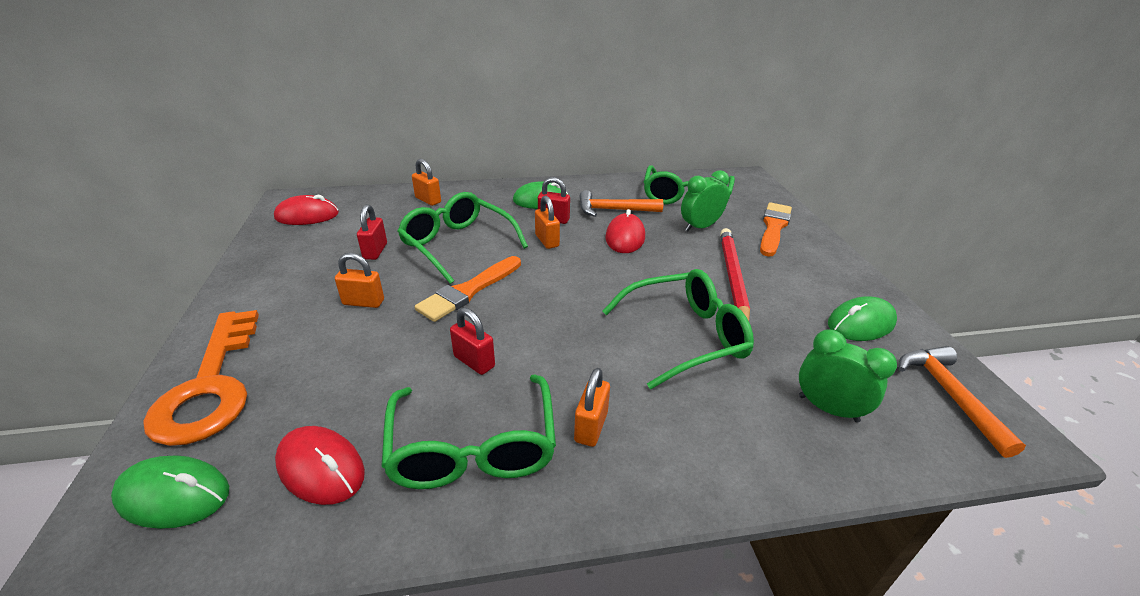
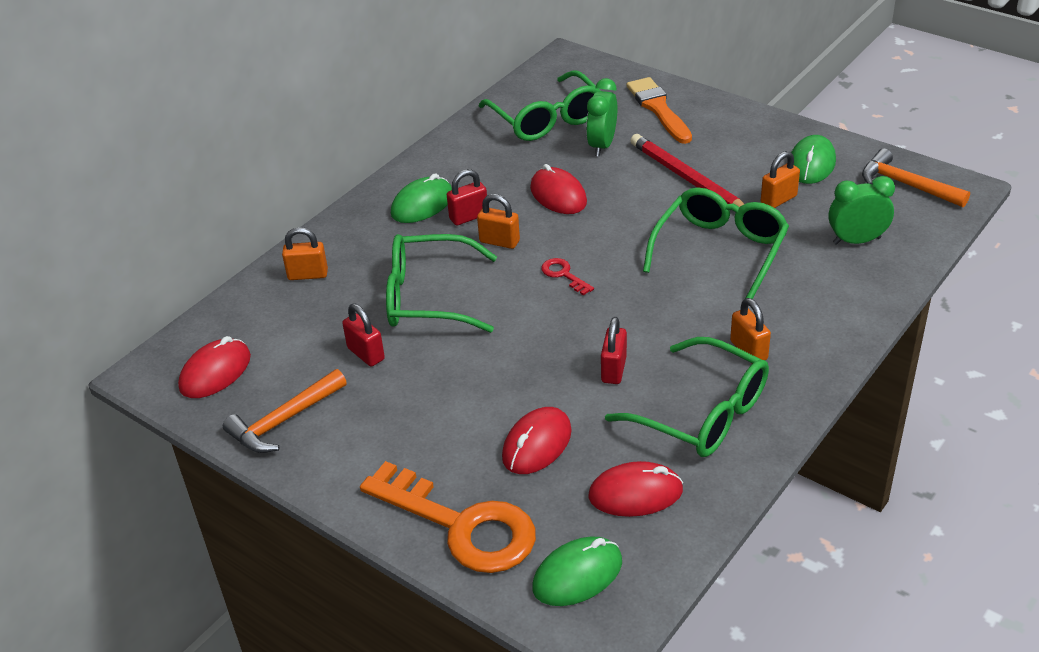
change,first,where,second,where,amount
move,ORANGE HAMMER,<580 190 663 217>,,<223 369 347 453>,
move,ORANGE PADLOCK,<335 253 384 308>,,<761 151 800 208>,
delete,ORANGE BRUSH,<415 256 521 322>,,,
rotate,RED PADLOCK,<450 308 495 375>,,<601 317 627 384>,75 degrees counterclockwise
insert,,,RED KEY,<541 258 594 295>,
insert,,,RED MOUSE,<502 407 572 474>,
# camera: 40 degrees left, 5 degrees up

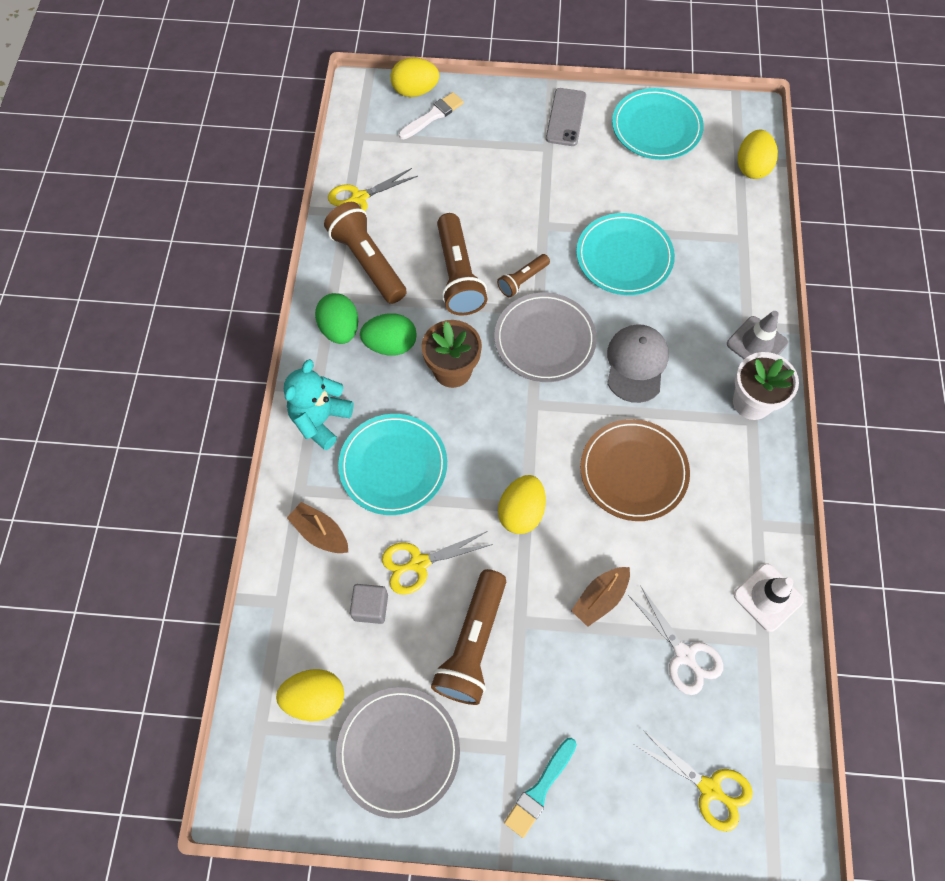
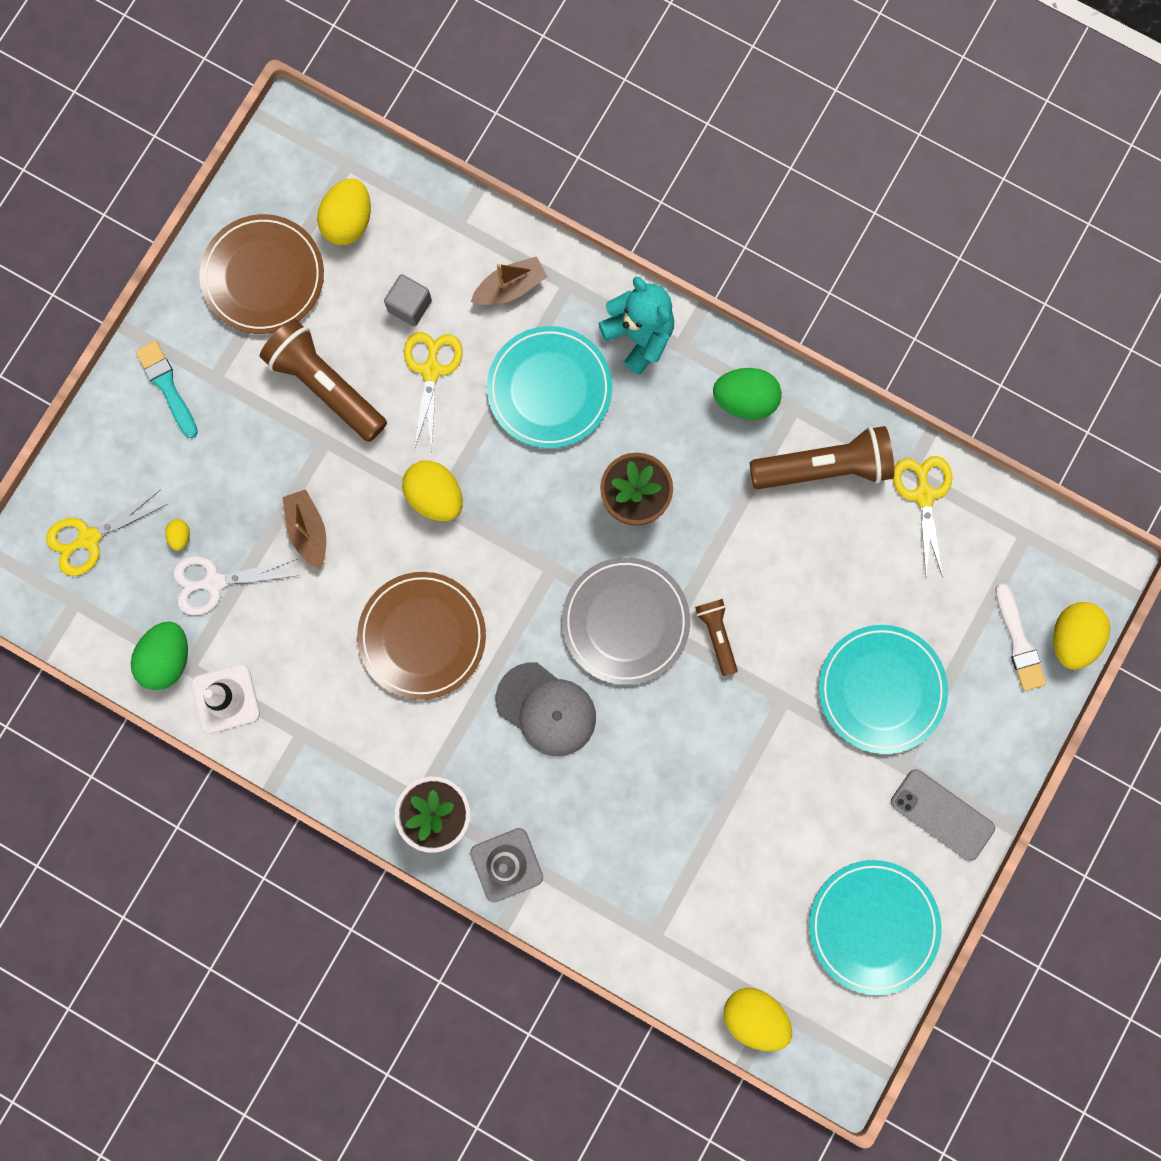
change,first,where,second,where,amount
delete,BROWN FLASHLIGHT,<437 213 487 316>,,,
move,TURQUOISE PLATE,<576 213 675 295>,,<819 625 948 754>,
move,GREEN EGG,<360 313 417 356>,,<131 621 188 690>,
recolor,GREY PLATE,<336 687 460 819>,BROWN PLATE,<199 214 324 334>,
insert,,,YELLOW EGG,<165 519 190 551>,
# camera: 115 degrees right, 15 degrees up

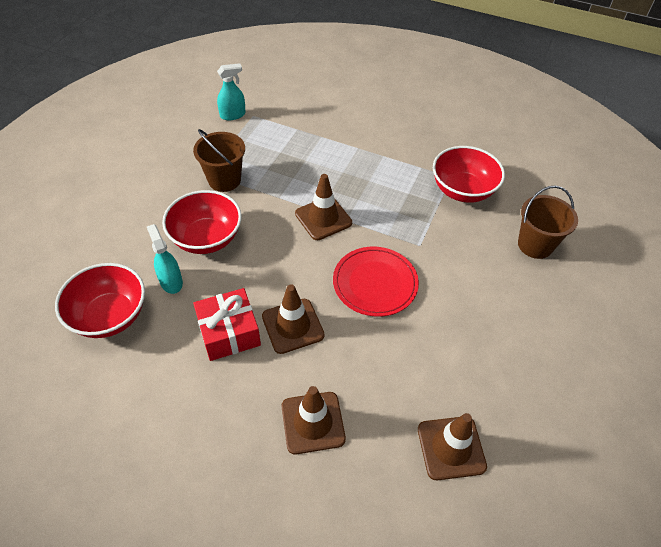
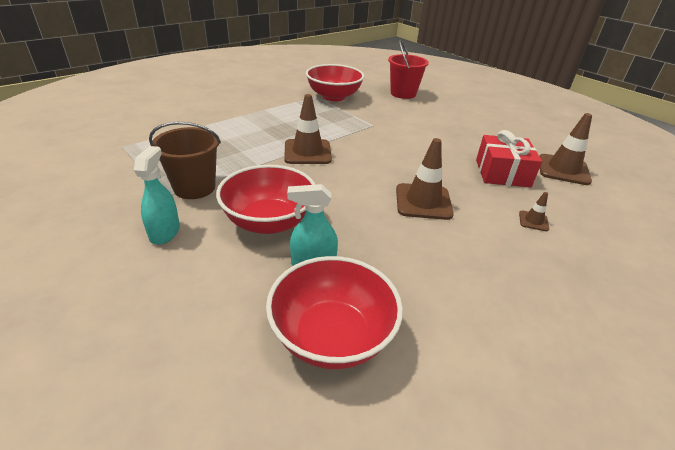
change,first,where,second,where,amount
move,TURQUOISE SPRAY BOTTLE,<217 63 246 120>,,<134 146 180 245>,
recolor,BROWN BUCKET,<518 185 578 259>,RED BUCKET,<388 40 429 99>,
delete,RED PLATE,<333 247 419 317>,,,
move,RED GIFT,<193 288 261 361>,,<476 130 542 187>,
resize,BROWN TRAFFIC CONE,<281 386 346 454>,,<519 192 549 231>,x0.48
# camera: 65 degrees left, 15 degrees down

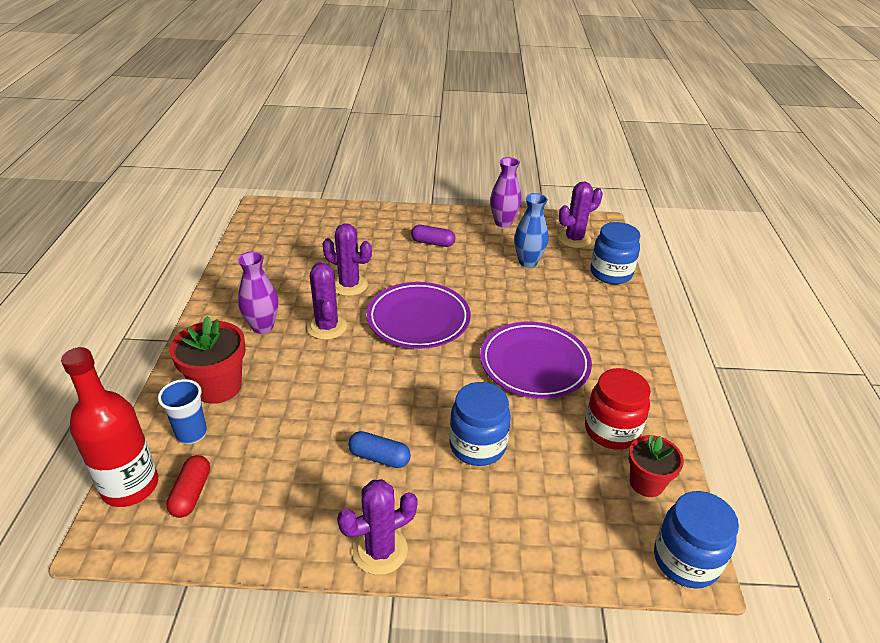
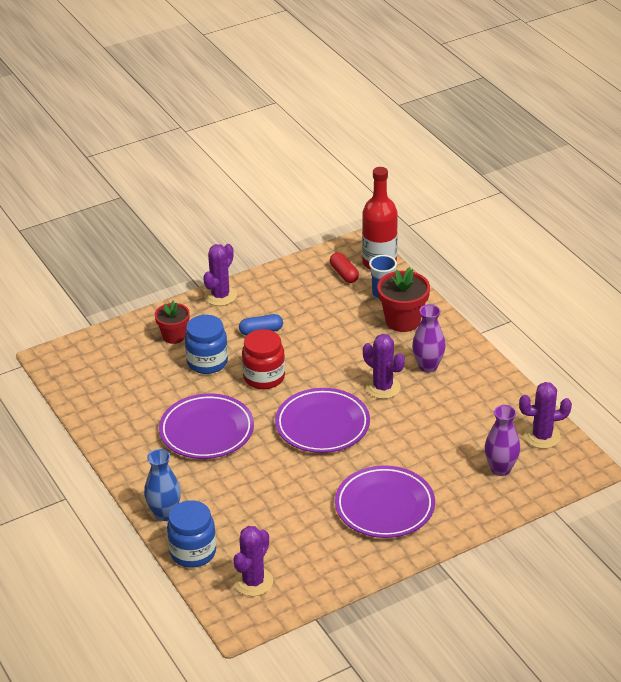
change,first,where,second,where,amount
move,PURPLE VASE,<490 157 522 228>,,<485 405 520 476>,
move,BLUE VASE,<514 193 548 268>,,<144 449 181 521>,
move,PURPLE CACTUS,<322 223 372 296>,,<519 382 572 449>,
replace,PURPLE CAPSULE,<411 225 455 247>,PURPLE PLATE,<335 465 435 538>,
move,RED JAR,<585 368 651 450>,,<242 329 285 389>,
move,RED FLOWER POT,<628 435 684 497>,,<155 301 190 344>,
delete,BLUE JAR,<654 491 739 589>,,,
# camera: 150 degrees right, 0 degrees up

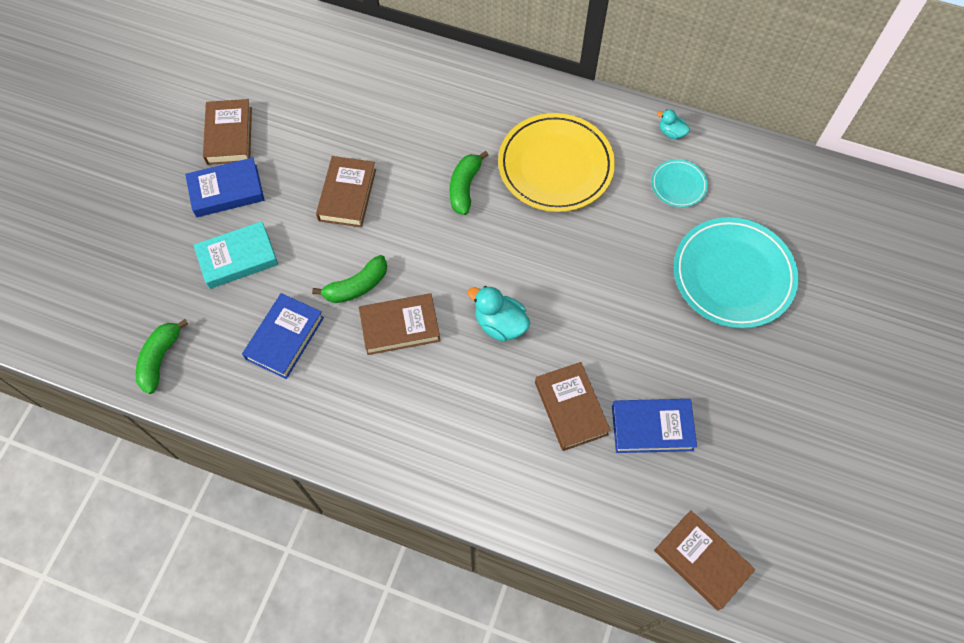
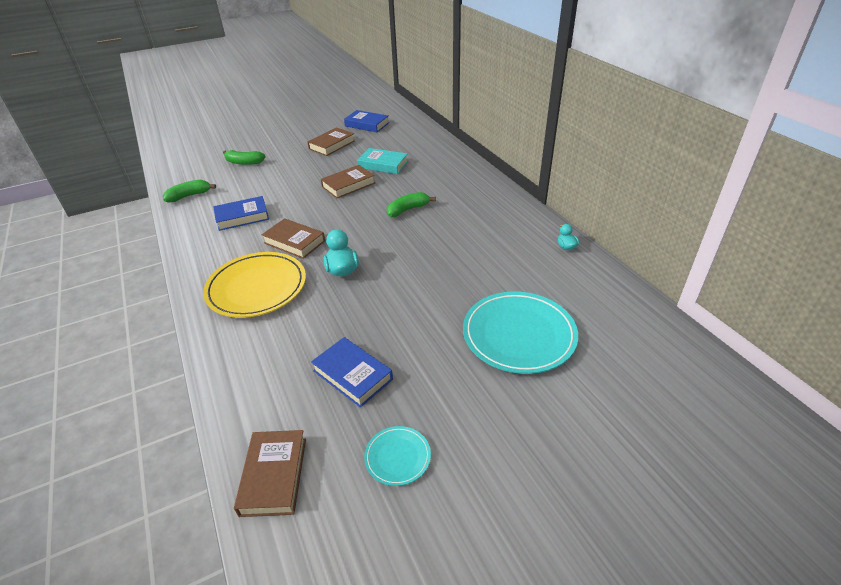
change,first,where,second,where,amount
move,YELLOW PLATE,<498 113 615 212>,,<203 252 306 318>,
move,BLUE BOOK,<185 158 264 217>,,<344 110 389 132>,
move,TURQUOISE PLATE,<651 159 708 208>,,<364 426 431 486>,
move,TURQUOISE BOOK,<194 221 278 289>,,<357 148 408 174>,
move,GREEN BANANA,<312 255 387 303>,,<223 150 266 165>,
delete,BROWN BOOK,<535 362 611 451>,,,
# camera: 45 degrees right, 25 degrees down

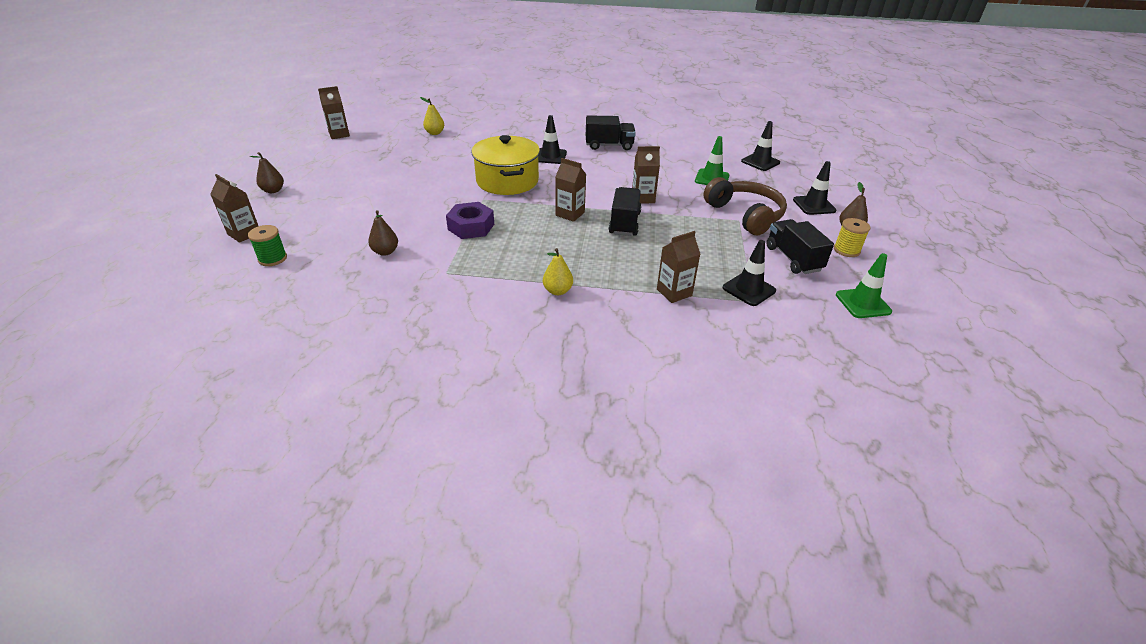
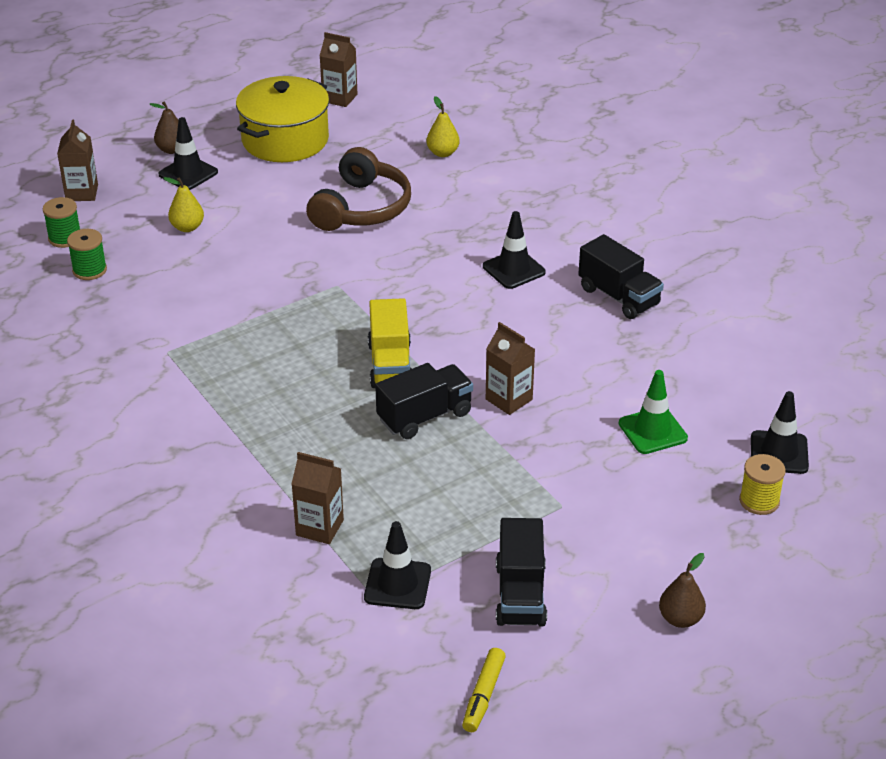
change,first,where,second,where,amount
move,YELLOW POT,<471 135 540 195>,,<236 76 329 162>,
replace,BROWN CARTON,<556 158 586 222>,YELLOW TRUCK,<368 298 412 388>,
move,BLACK TRAFFIC CONE,<793 161 836 215>,,<158 117 218 190>,
move,BROWN HEADPHONES,<703 177 787 236>,,<306 147 411 231>,
delete,PURPLE NUT,<446 202 494 239>,,,
delete,BROWN PEAR,<368 210 398 256>,,,
move,YELLOW SPOOL,<834 218 870 257>,,<739 454 786 515>,
rotate,BLACK TRUCK,<767 219 834 274>,,<496 518 547 627>,150 degrees clockwise
move,YELLOW PEAR,<543 248 573 295>,,<163 177 204 232>,
replace,GREEN TRAFFIC CONE,<836 253 892 318>,YELLOW MARKER,<462 648 506 732>,
insert,,,GREEN SPOOL,<67 229 107 280>,
# camera: 50 degrees right, 0 degrees up

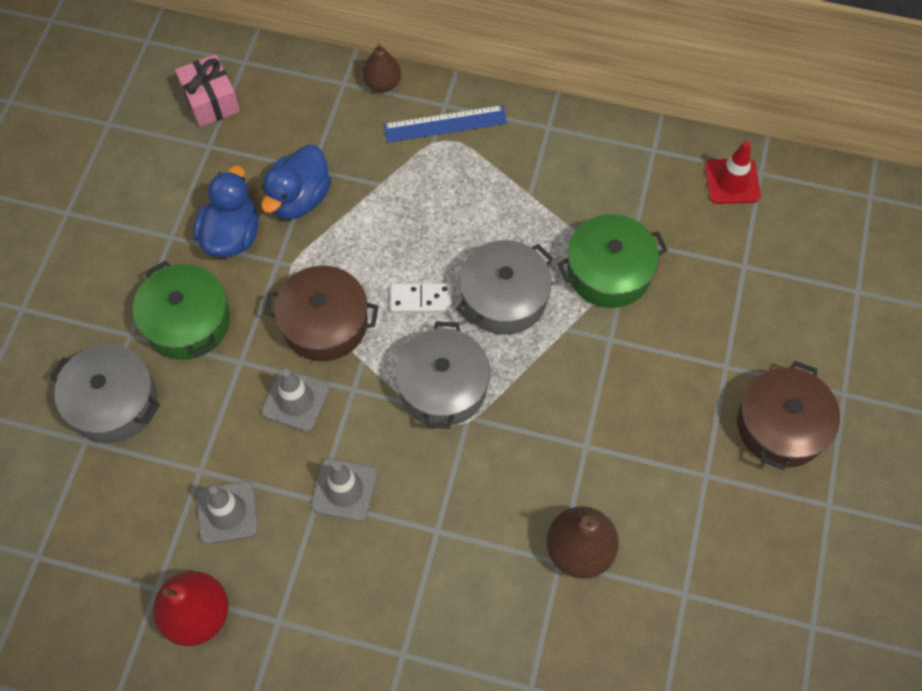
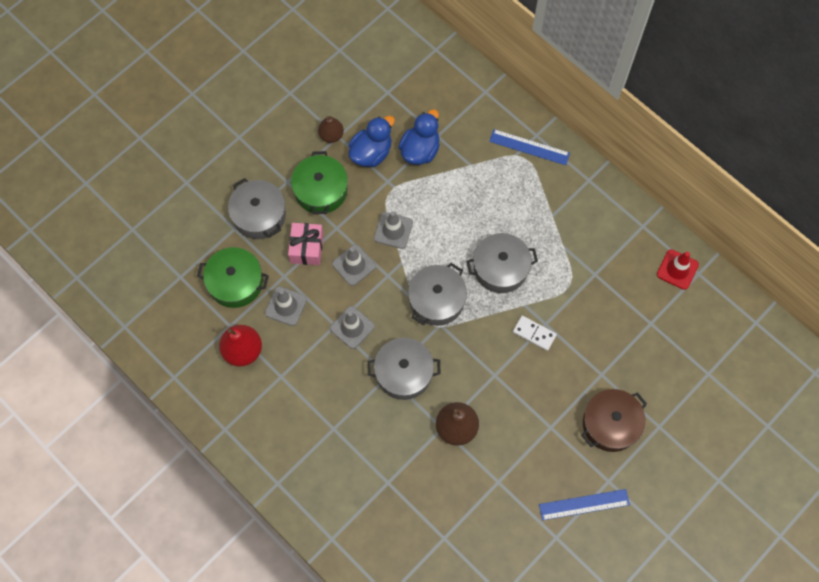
change,first,where,second,where,amount
move,BROWN PEAR,<363 44 401 92>,,<318 116 344 143>,
move,PINK GIFT,<175 54 240 127>,,<288 223 323 265>,
rotate,BLUE DUCK,<261 145 331 220>,,<398 109 440 165>,150 degrees clockwise
move,GREEN POT,<557 214 667 308>,,<197 247 269 308>,
replace,BROWN POT,<264 266 379 361>,GREY TRAFFIC CONE,<374 211 413 249>,
move,WHITE DOMINO,<390 283 452 313>,,<513 316 557 351>,
insert,,,GREY POT,<368 338 440 400>,
insert,,,BLUE RULER,<539 489 630 521>,
# camera: 30 degrees right, 5 degrees up

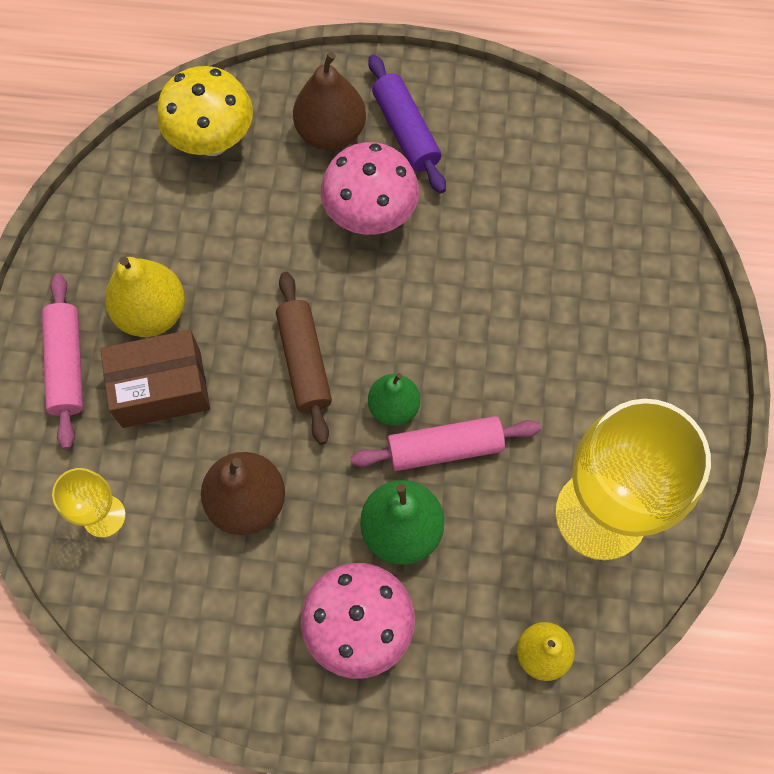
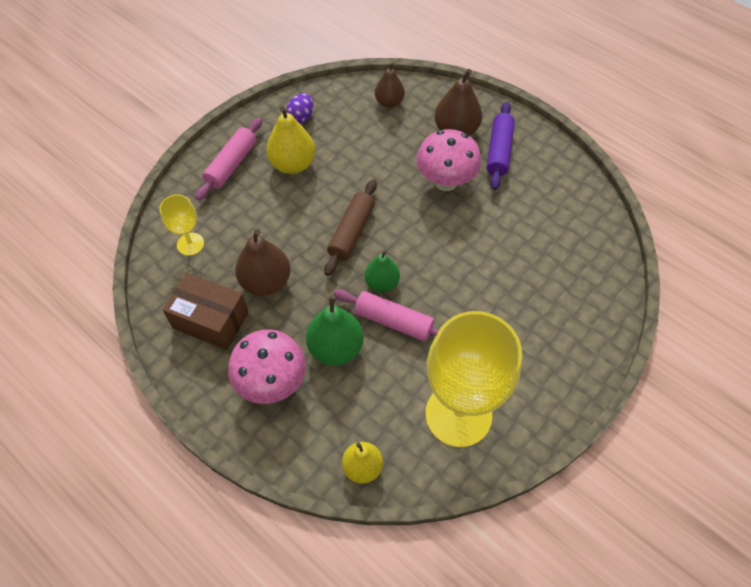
change,first,where,second,where,amount
replace,YELLOW MUSHROOM,<157 66 253 156>,BROWN PEAR,<375 62 405 108>,
move,BROWN BOX,<100 330 210 428>,,<163 273 249 350>,
insert,,,PURPLE EGG,<286 93 313 124>,
# camera: 35 degrees right, 10 degrees down

